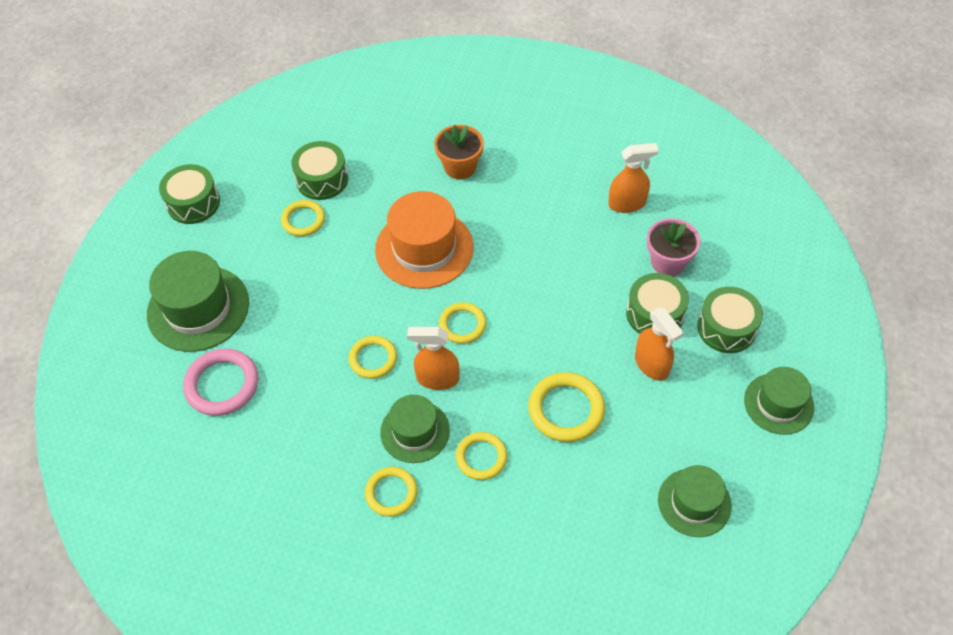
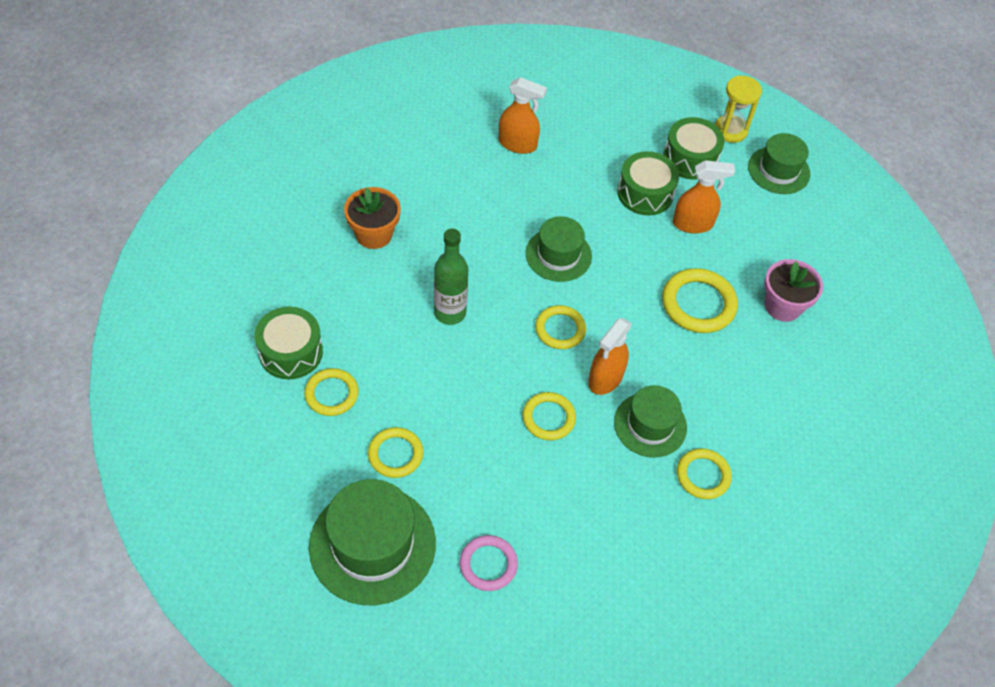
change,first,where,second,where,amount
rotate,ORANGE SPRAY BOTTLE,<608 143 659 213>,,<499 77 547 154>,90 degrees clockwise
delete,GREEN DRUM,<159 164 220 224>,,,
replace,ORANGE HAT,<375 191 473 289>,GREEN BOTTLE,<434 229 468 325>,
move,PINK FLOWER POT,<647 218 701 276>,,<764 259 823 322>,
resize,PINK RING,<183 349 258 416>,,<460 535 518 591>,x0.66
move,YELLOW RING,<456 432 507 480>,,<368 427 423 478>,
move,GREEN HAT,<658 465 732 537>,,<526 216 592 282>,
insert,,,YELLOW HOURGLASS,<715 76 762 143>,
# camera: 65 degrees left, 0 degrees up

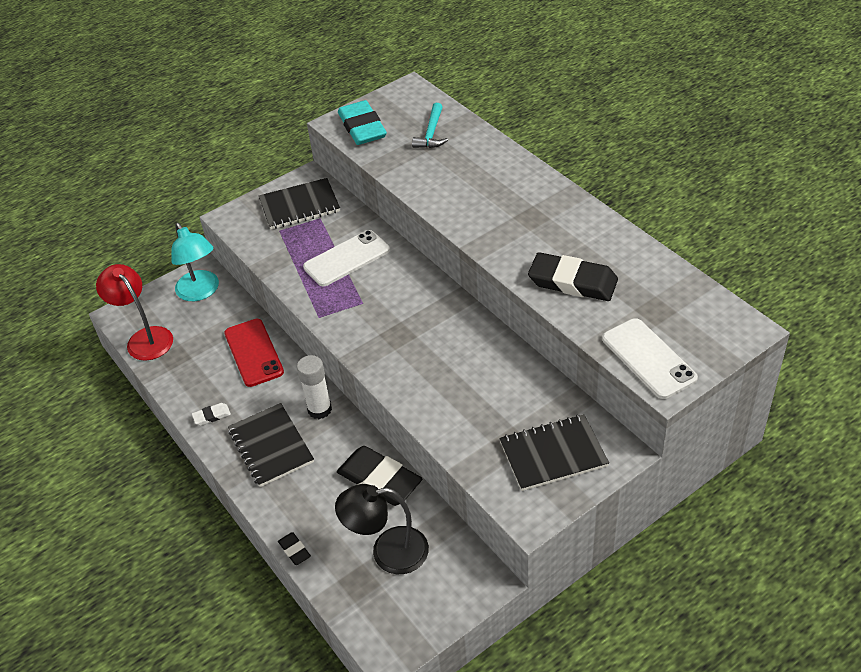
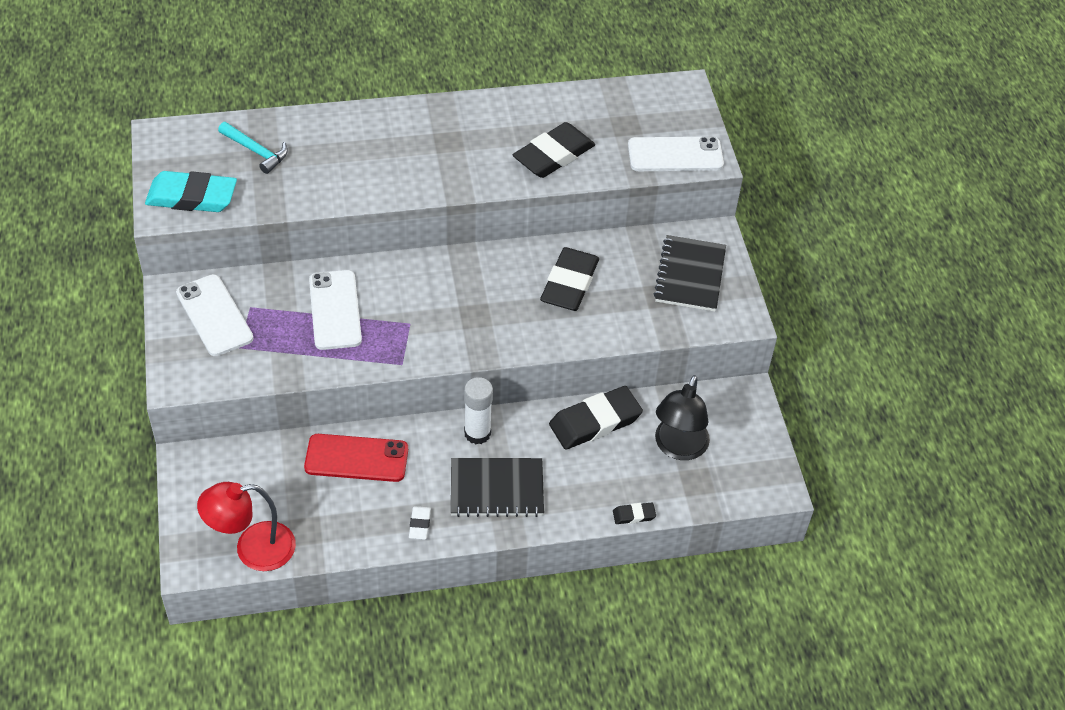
change,first,where,second,where,amount
replace,BLACK NOTEBOOK,<259 178 340 229>,WHITE PHONE,<176 274 253 356>,
delete,TURQUOISE LAMP,<171 223 219 301>,,,
insert,,,BLACK ERASER,<540 247 599 311>,
# camera: 70 degrees left, 5 degrees up

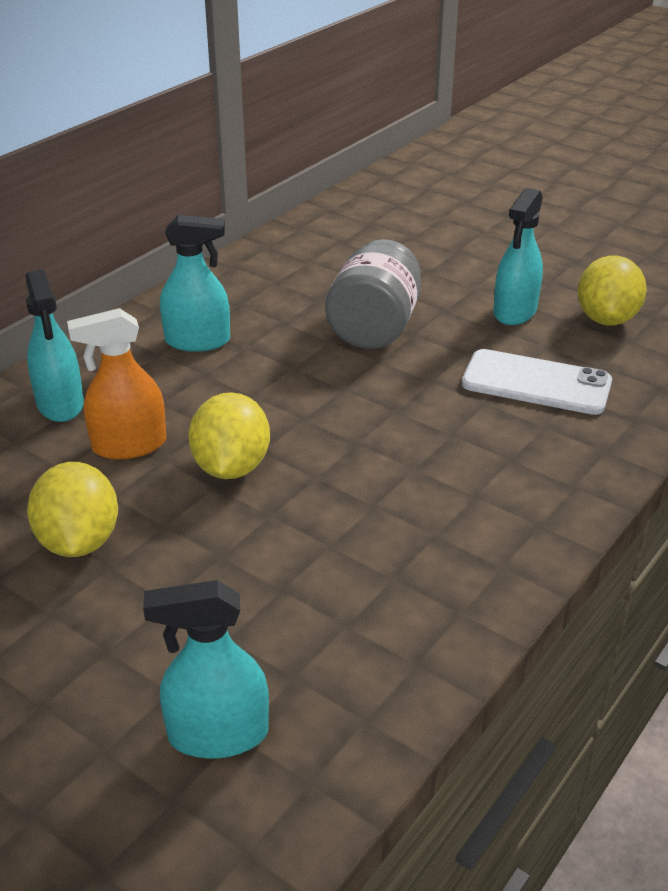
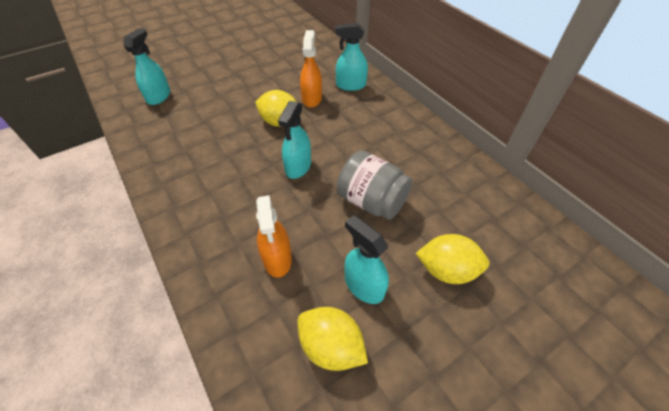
change,first,where,second,where,amount
move,TURQUOISE SPRAY BOTTLE,<160 215 230 352>,,<278 101 311 179>,
replace,WHITE PHONE,<462 349 612 415>,ORANGE SPRAY BOTTLE,<256 195 292 278>,
move,YELLOW LEMON,<27 462 118 557>,,<416 234 489 284>,
# camera: 110 degrees right, 15 degrees up

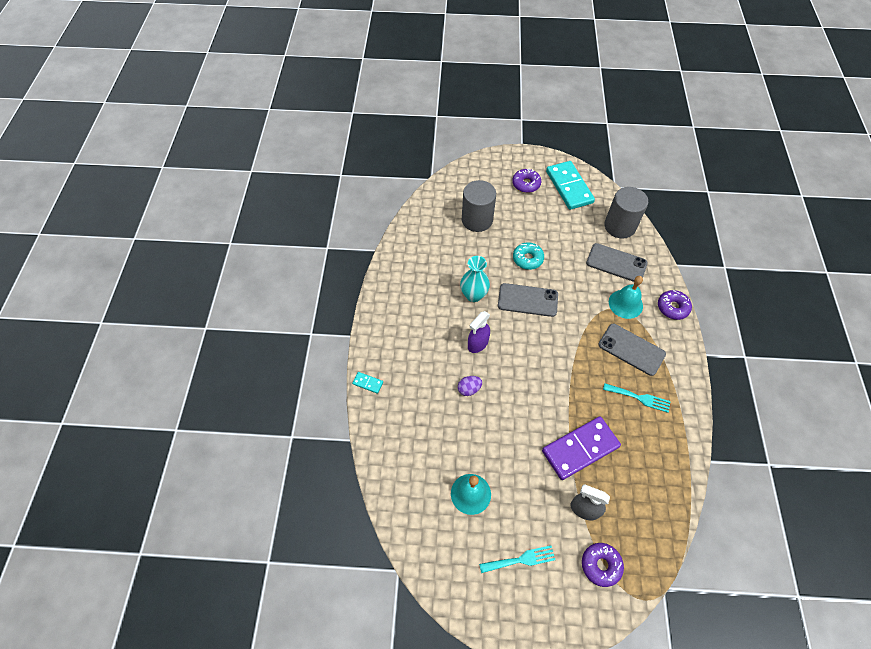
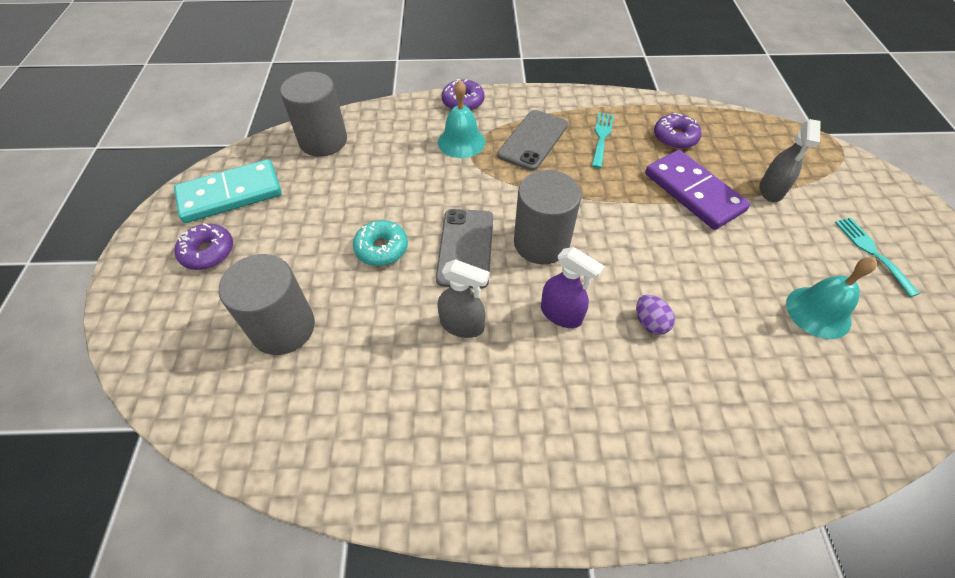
change,first,where,second,where,amount
delete,GREY PHONE,<586 243 648 282>,,,
replace,TURQUOISE VASE,<460 256 490 302>,GREY SPRAY BOTTLE,<437 259 490 338>,
delete,TURQUOISE DOMINO,<352 372 383 394>,,,
move,PURPLE DONUT,<582 543 624 587>,,<654 113 702 149>,
insert,,,GREY CYLINDER,<514 170 581 264>,
# camera: 95 degrees left, 5 degrees down

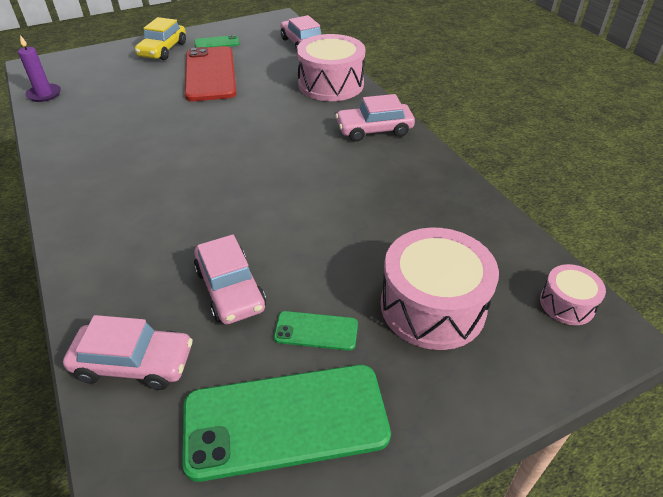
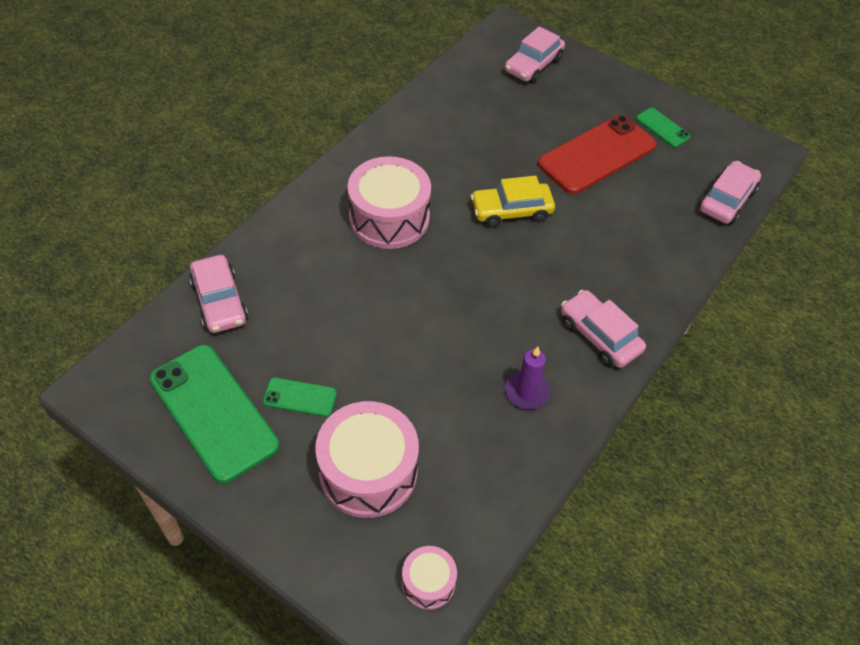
change,first,where,second,where,amount
move,YELLOW CAR,<135 17 186 60>,,<470 176 555 227>,
move,PINK DRUM,<297 34 365 101>,,<347 156 431 249>,
move,PURPLE CANDLE,<18 35 61 102>,,<505 347 550 410>,
move,PINK CAR,<194 235 266 324>,,<505 26 565 83>,
rotate,GREEN PHONE,<274 311 358 351>,,<263 377 337 417>,60 degrees counterclockwise
# camera: 60 degrees right, 10 degrees up

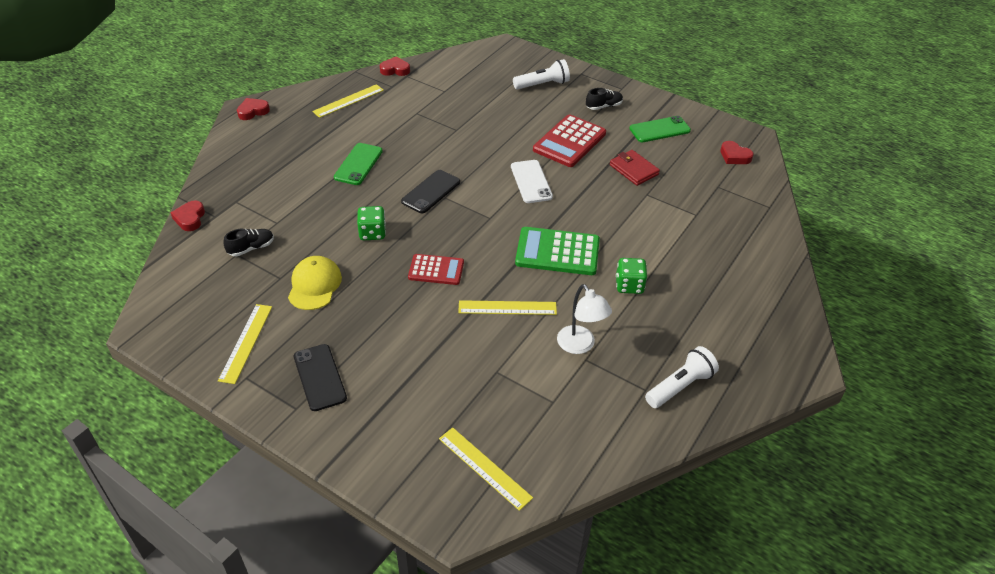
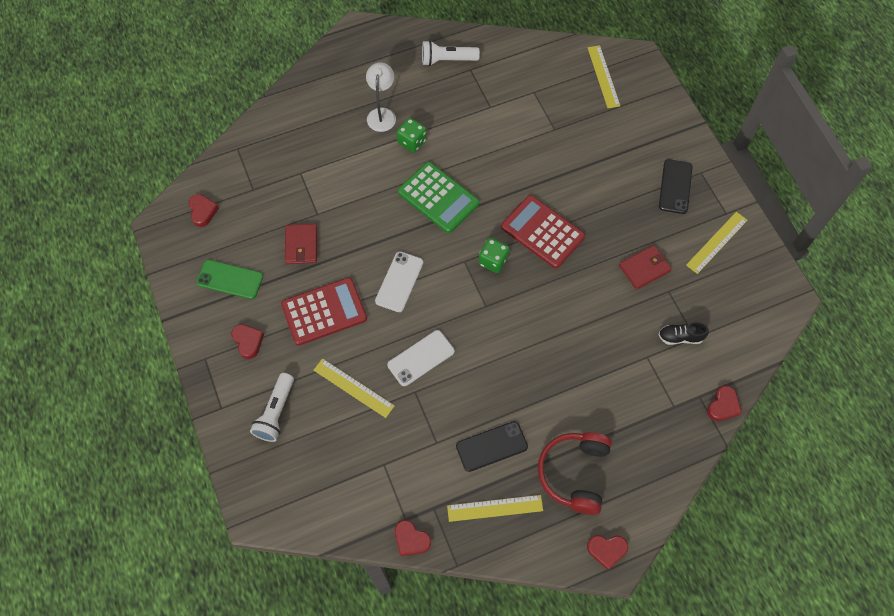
change,first,where,second,where,amount
rotate,WHITE FLASHLIGHT,<513 59 570 90>,,<250 373 294 442>,90 degrees counterclockwise
replace,BLACK SHOE,<586 88 623 110>,RED HEART,<231 324 264 359>,
delete,GREEN PHONE,<334 143 383 185>,,,
move,BLACK PHONE,<401 170 460 213>,,<456 421 528 472>,
move,GREEN DICE,<357 206 386 240>,,<479 238 510 273>,
resize,RED CALCULATOR,<408 254 464 285>,,<501 195 585 268>,x1.59
replace,YELLOW CAP,<288 256 342 310>,RED WALLET,<619 245 672 290>,
move,WHITE LAMP,<557 284 612 354>,,<366 62 396 132>,
move,YELLOW RULER,<458 300 557 315>,,<314 358 395 418>,
insert,,,WHITE PHONE,<387 330 454 386>,
insert,,,RED HEADPHONES,<538 432 612 515>,
# camera: 145 degrees left, 20 degrees up

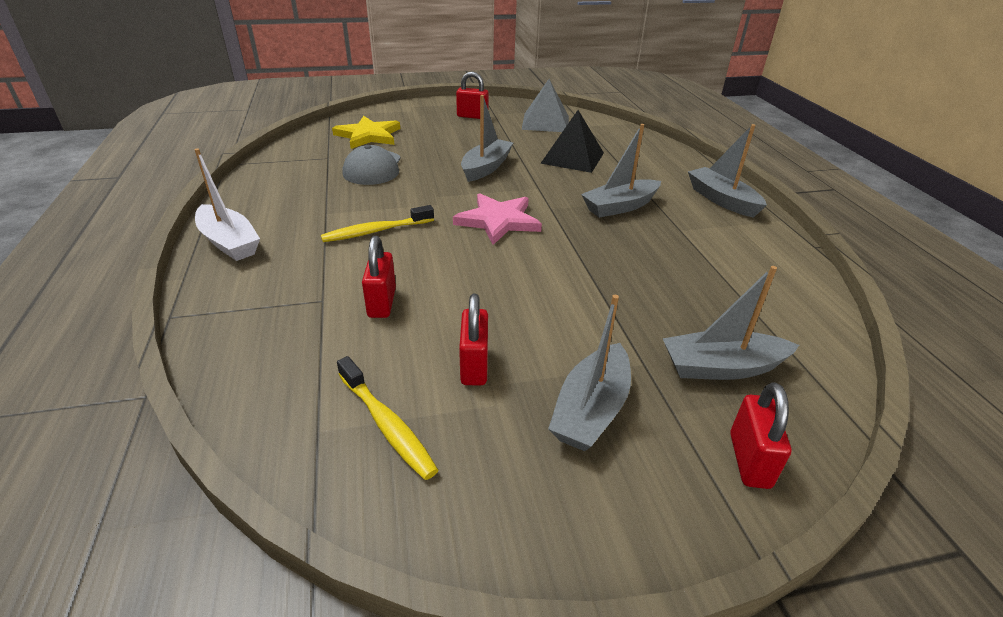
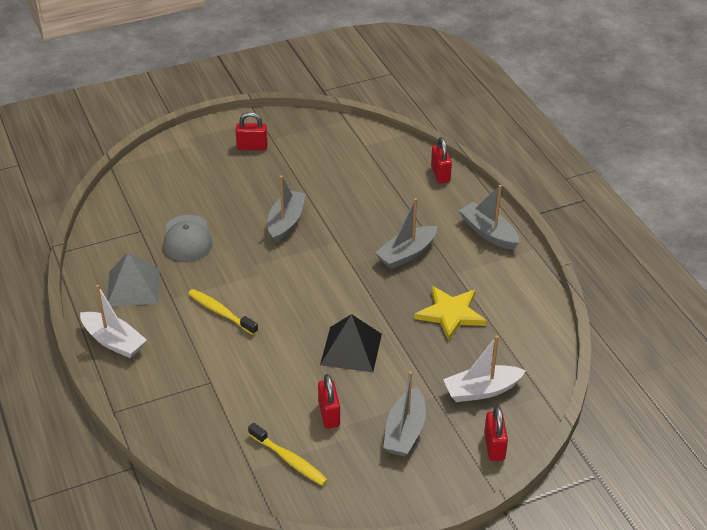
change,first,where,second,where,amount
move,GREY PYRAMID,<522 79 569 132>,,<107 252 160 306>,
move,BLACK PYRAMID,<540 110 604 173>,,<320 314 382 372>,
move,YELLOW STAR,<332 116 400 149>,,<414 286 487 341>,
delete,PINK STAR,<453 193 542 245>,,,
rotate,YELLOW TOOTHBRUSH,<321 205 434 242>,,<188 289 258 335>,75 degrees clockwise
move,RED PADLOCK,<362 236 396 318>,,<431 137 452 183>,
recolor,GREY BOAT,<663 266 799 380>,WHITE BOAT,<443 335 526 402>,
# camera: 10 degrees left, 5 degrees up

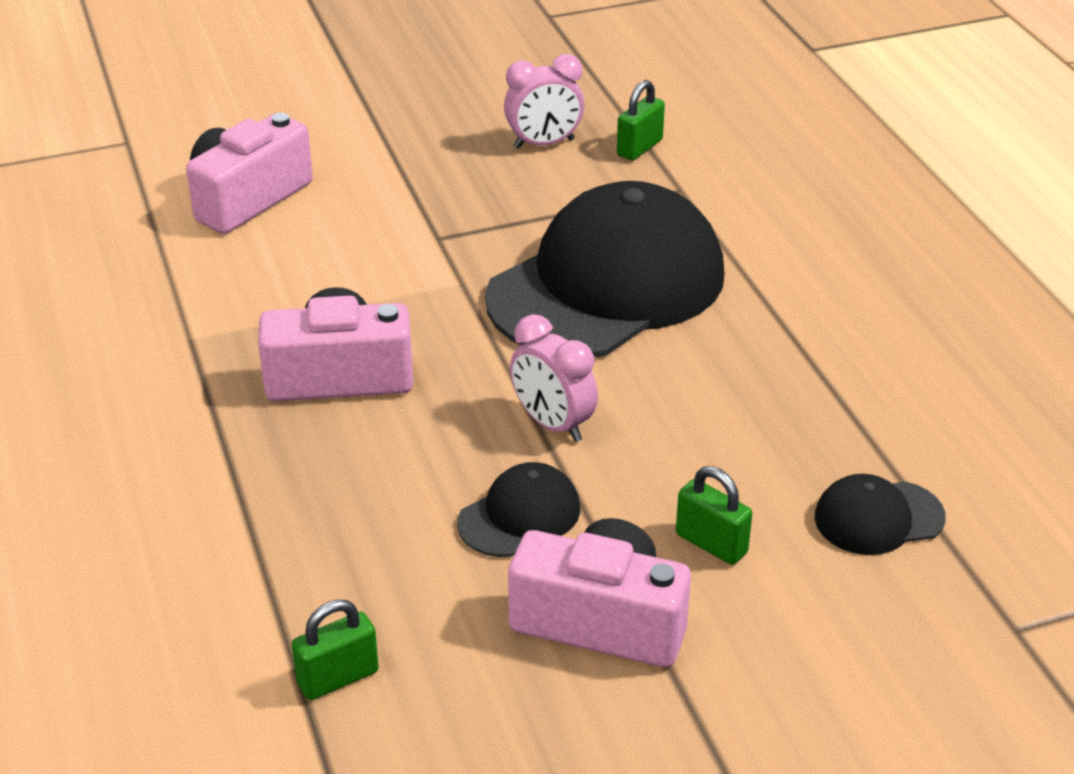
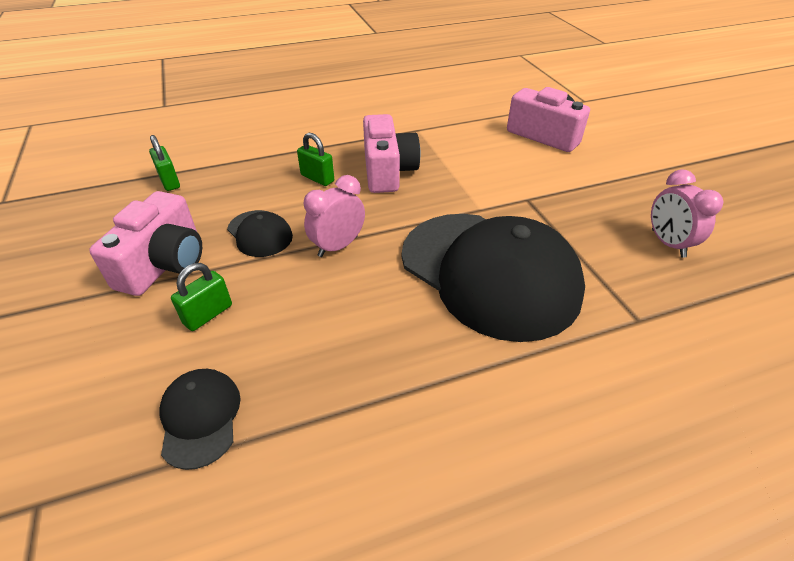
change,first,where,second,where,amount
move,GREEN PADLOCK,<617 80 665 161>,,<297 133 334 186>,
# camera: 90 degrees right, 5 degrees up

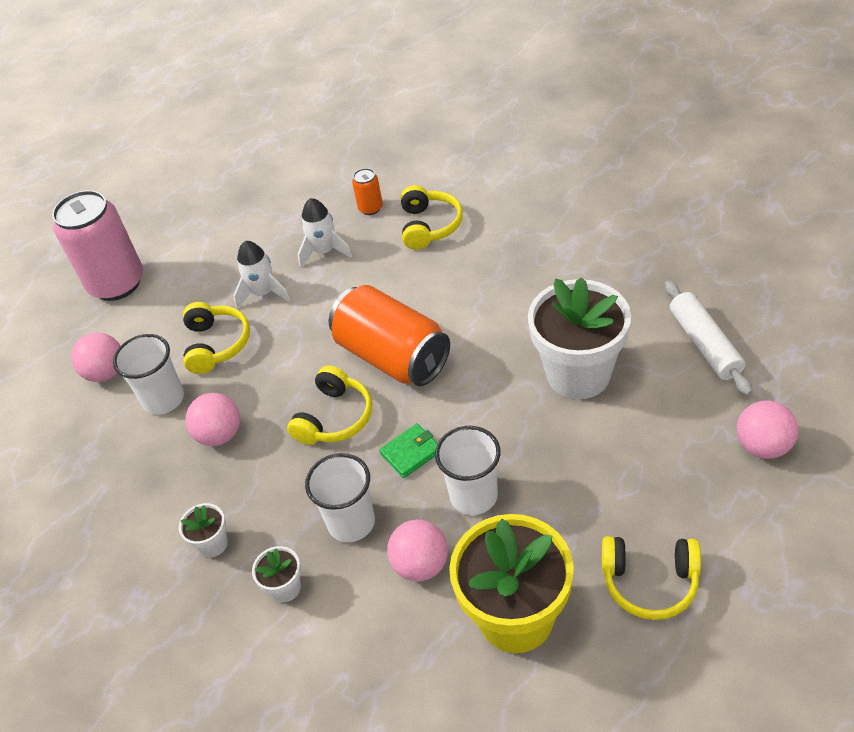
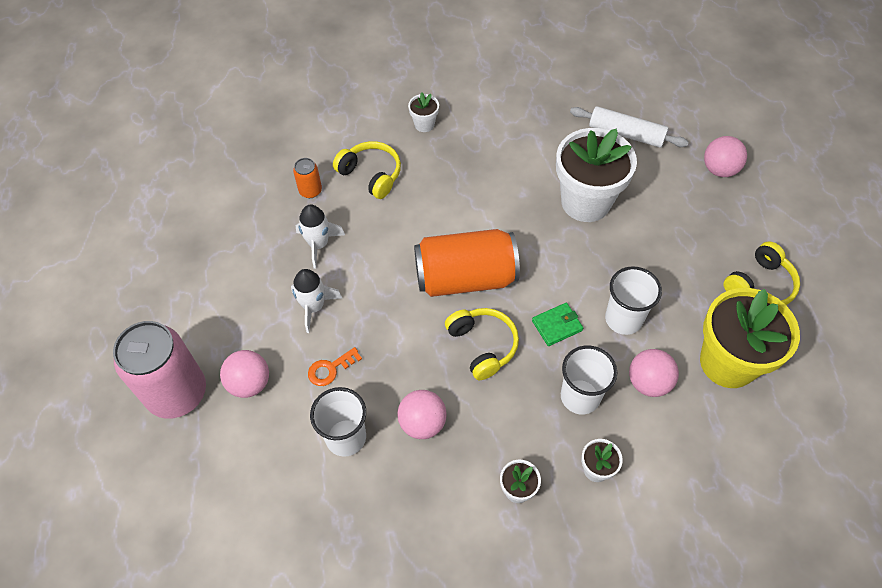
change,first,where,second,where,amount
replace,YELLOW HEADPHONES,<183 302 250 374>,ORANGE KEY,<308 347 362 386>,
move,PINK BALL,<71 332 120 382>,,<220 350 269 398>,
rotate,GREEN WALLET,<379 423 438 478>,,<532 303 583 346>,60 degrees clockwise
insert,,,WHITE FLOWER POT,<408 92 439 132>,
# camera: 55 degrees left, 10 degrees up

